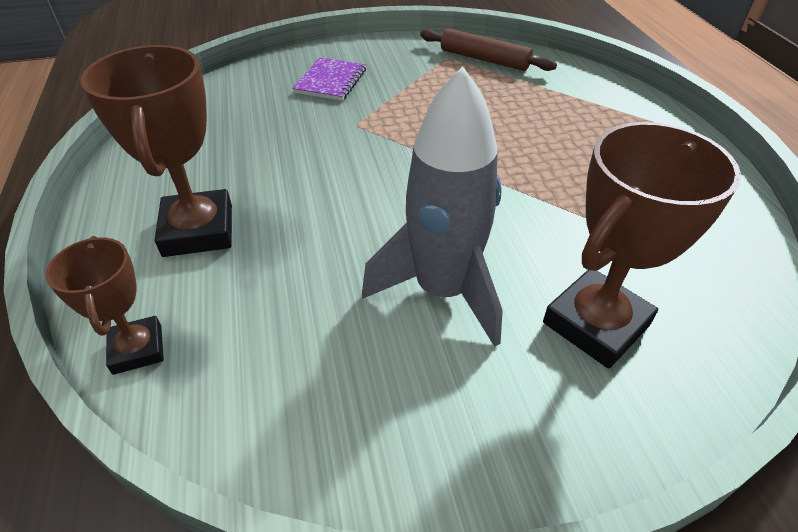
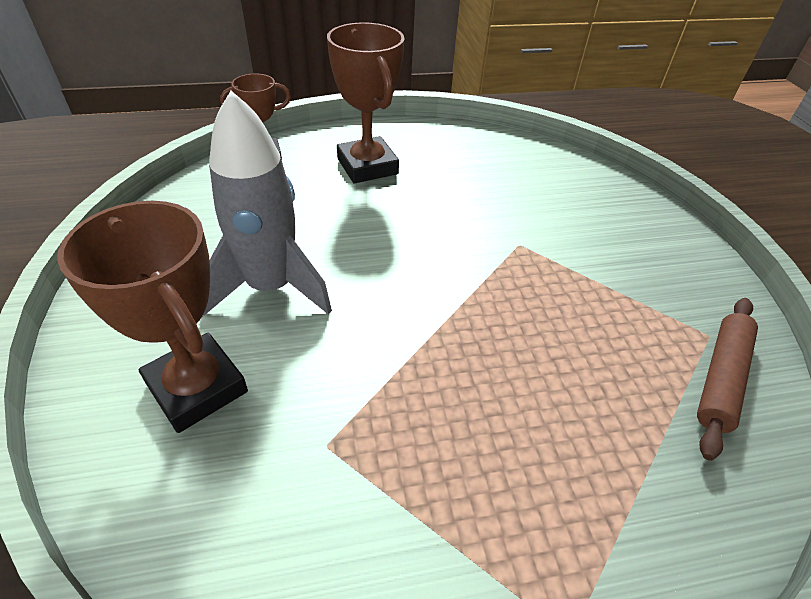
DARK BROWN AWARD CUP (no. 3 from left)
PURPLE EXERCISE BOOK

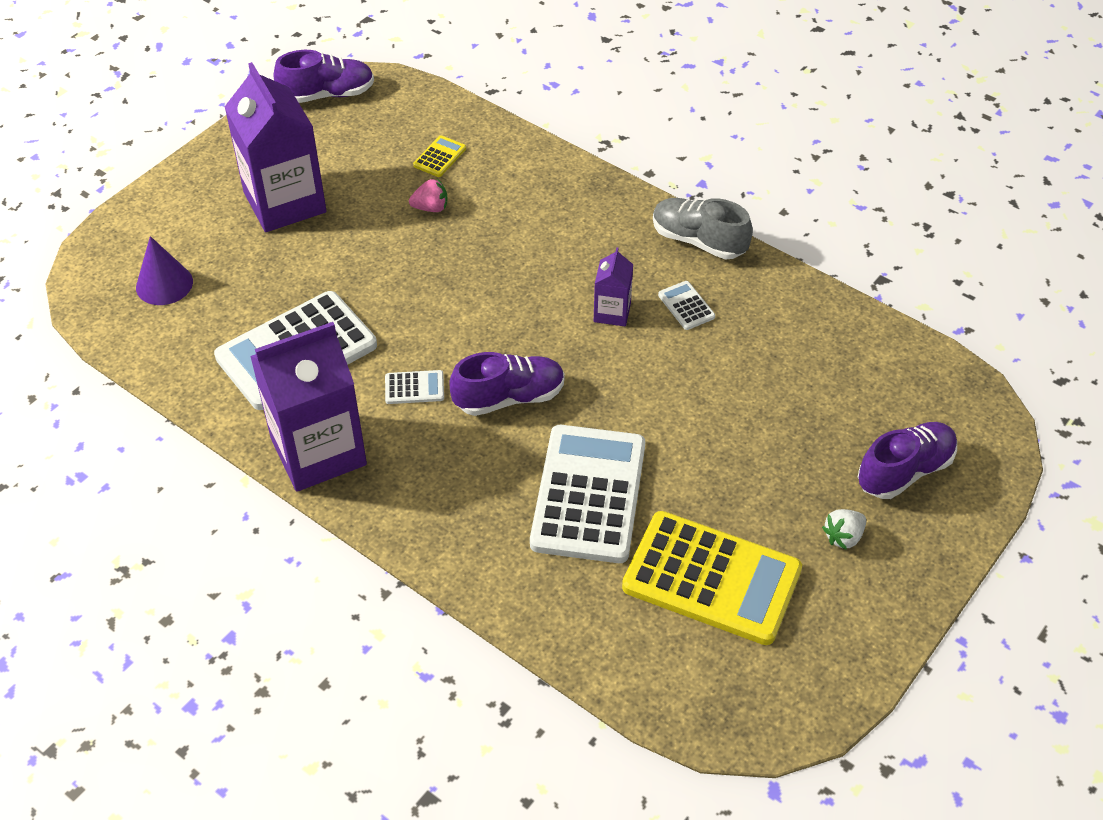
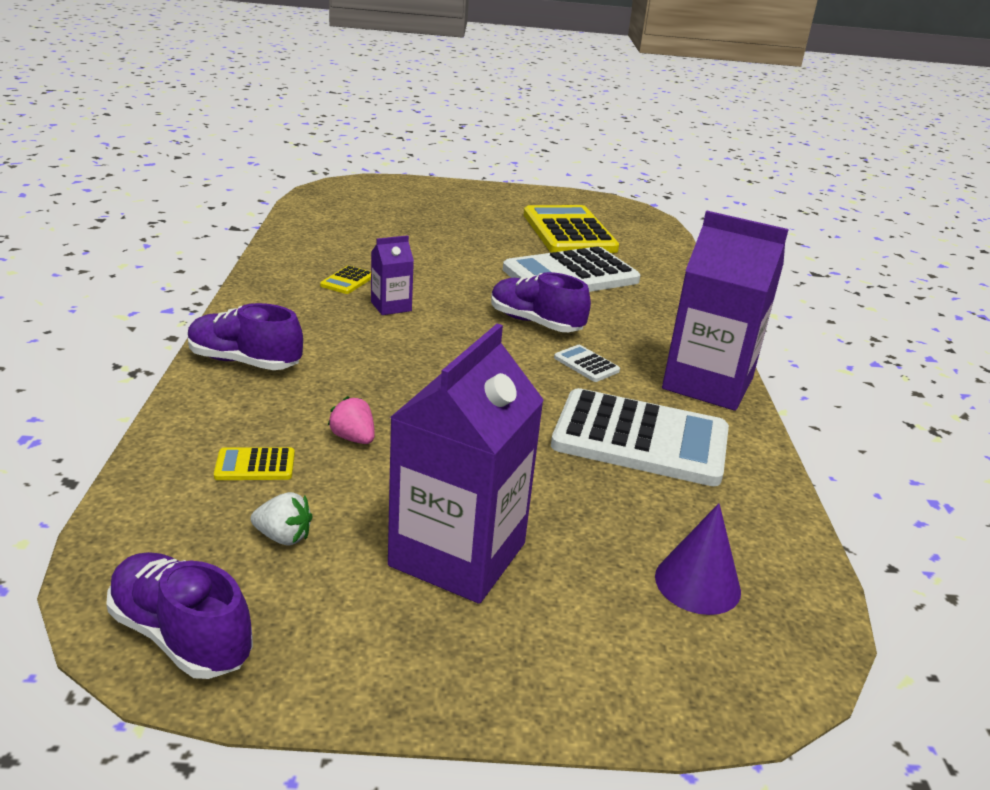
GREY SHOE
YELLOW CALCULATOR (no. 2 from left)
SNOW-WHITE TOY STRAWBERRY
PURPLE SHOE (no. 2 from left)

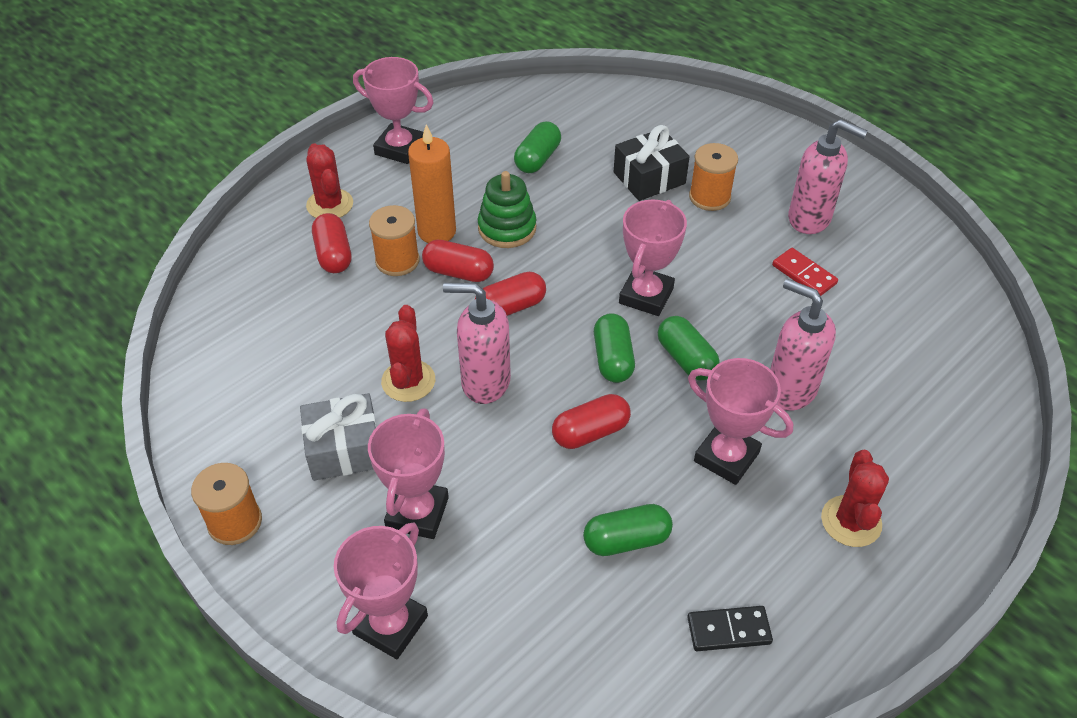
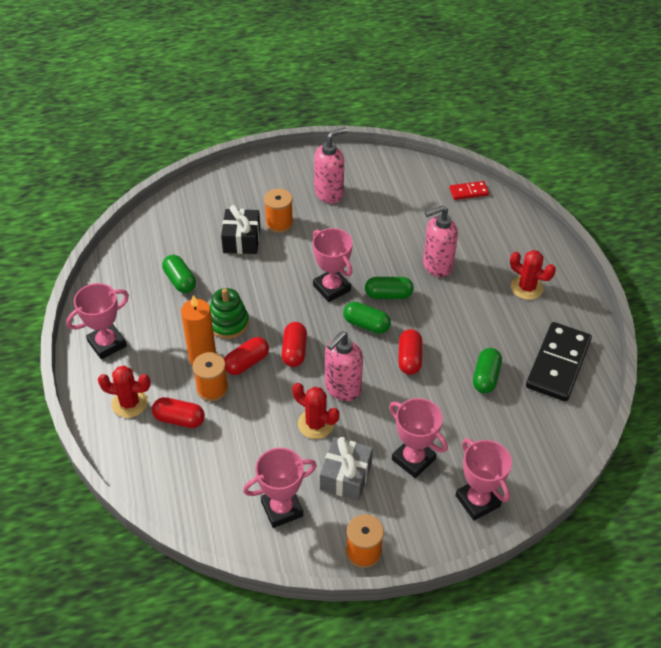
EBONY DOMINO
ROSY AWARD CUP (no. 2 from left)
CRIMSON DOMINO

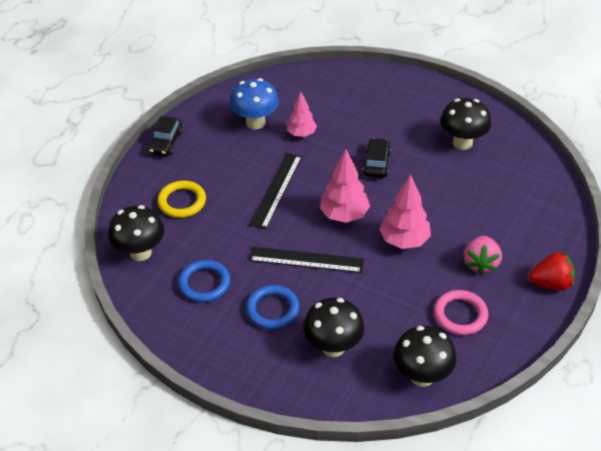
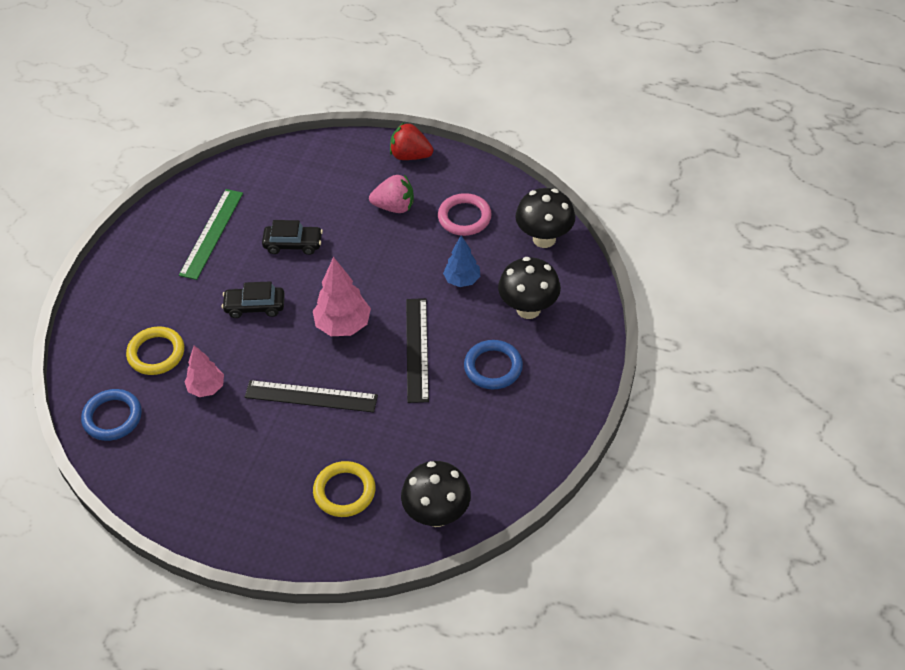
EBONY TOY CAR (no. 2 from left)
COBALT HOOP (no. 1 from left)
COBALT MUSHROOM
ROSY TREE (no. 3 from left in the first image)
GREEN RULER
CRIMSON TOY STRAWBERRY
YELLOW HOOP (no. 1 from left)
COBALT TREE

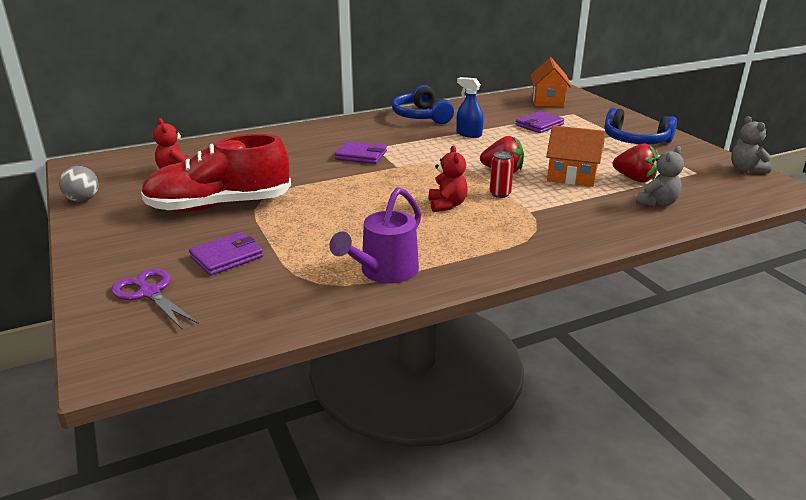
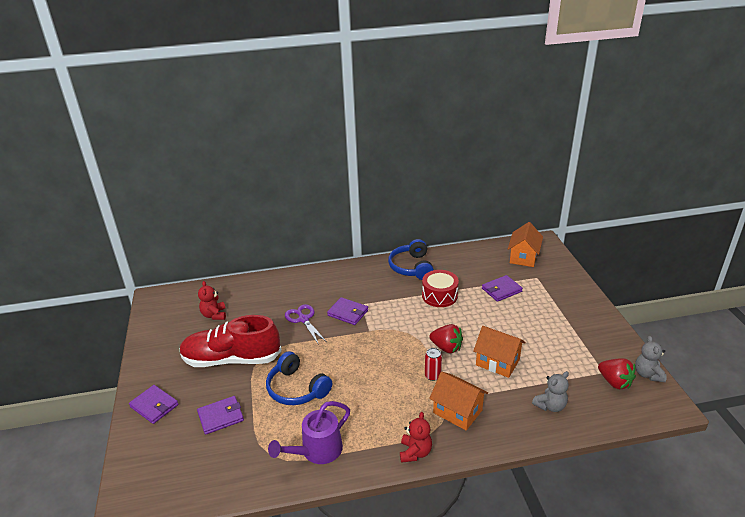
GREY PLAY BALL
PURPLE SCISSORS
CRIMSON TEDDY (no. 2 from left)
CRIMSON TOY DRUM
COBALT HEADSET (no. 1 from left)
CRIMSON TOY STRAWBERRY (no. 2 from left)
PURPLE BILLFOLD (no. 1 from left)
ORANGE HOUSE (no. 1 from left)

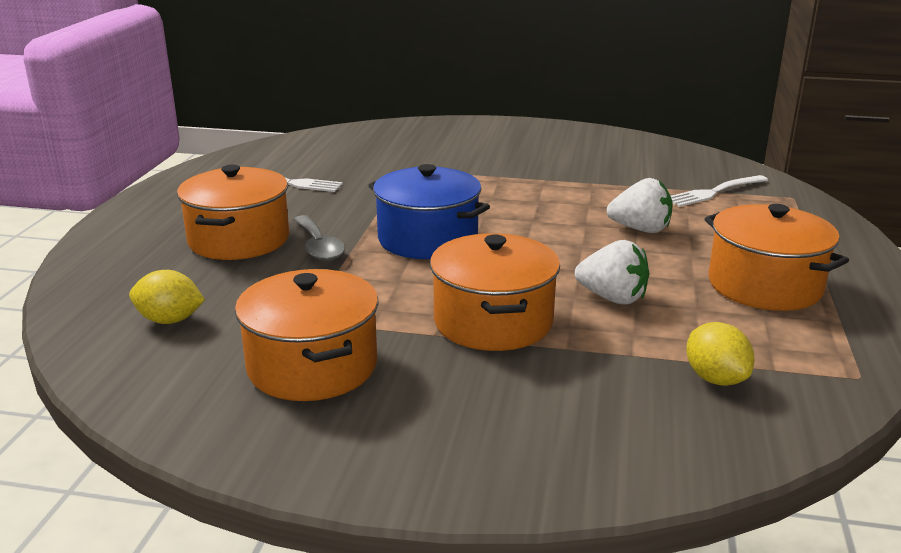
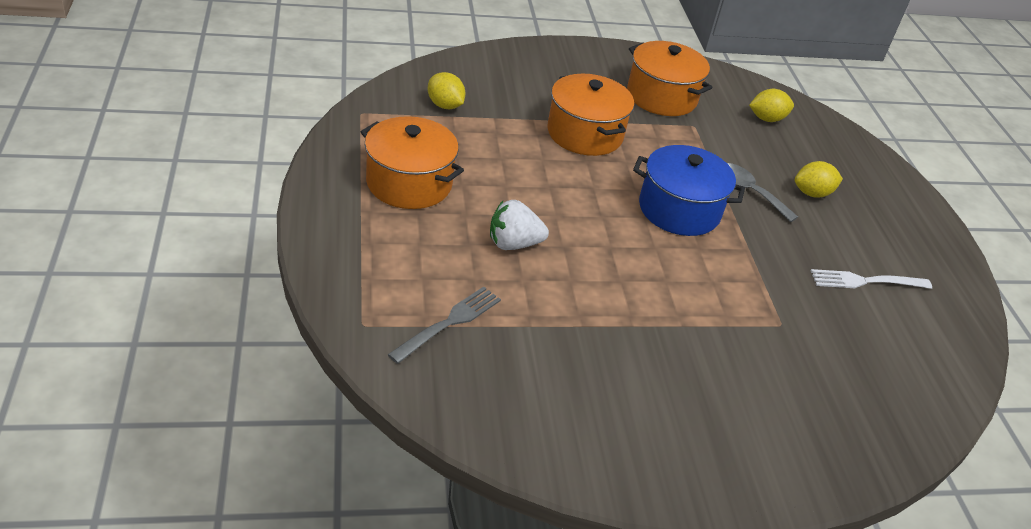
YELLOW CITRUS FRUIT (no. 3 from left)
SNOW-WHITE TOY STRAWBERRY (no. 1 from left in the first image)
GREY FORK

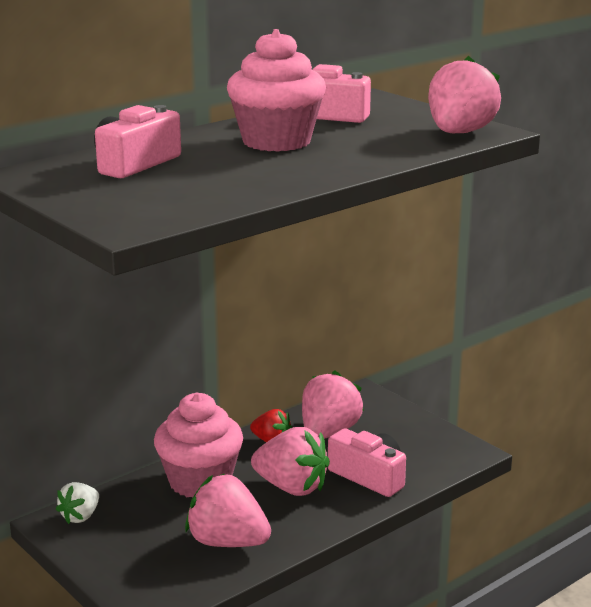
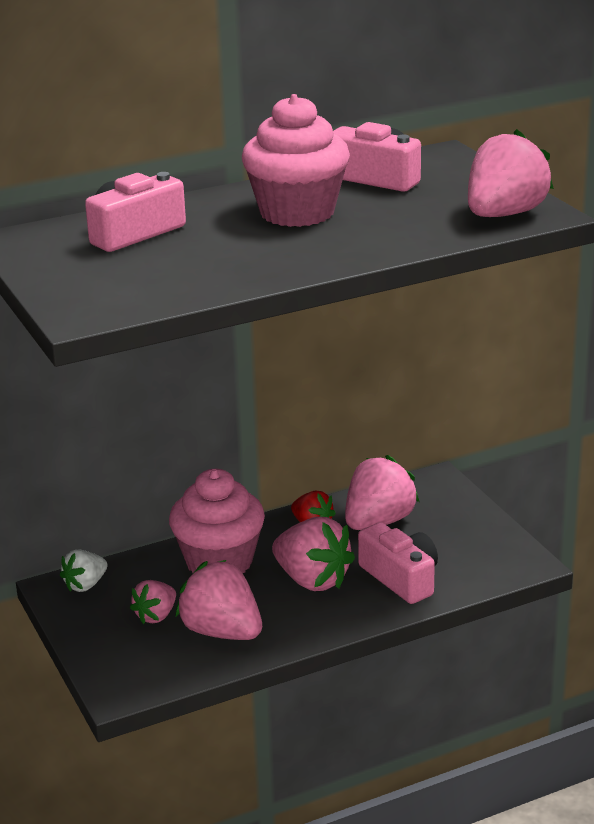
ROSY TOY STRAWBERRY (no. 1 from left)

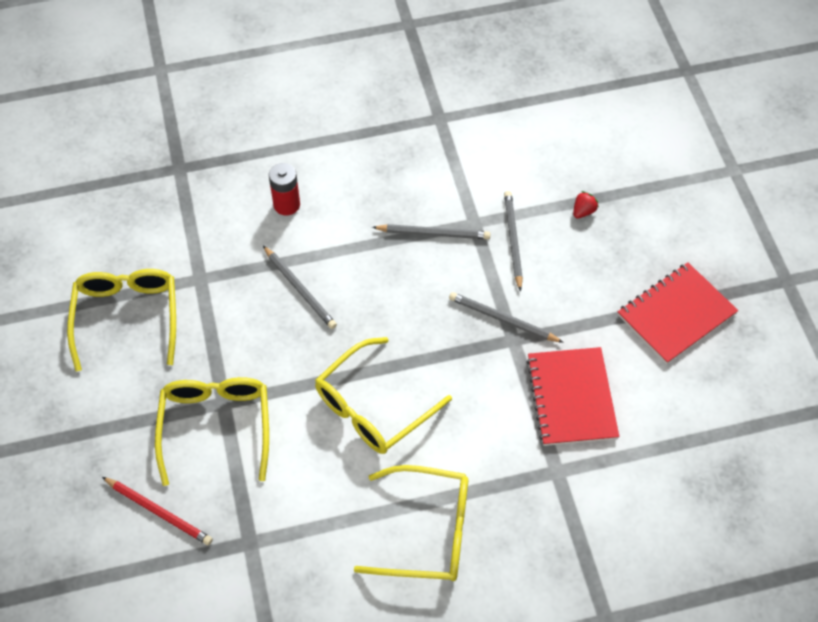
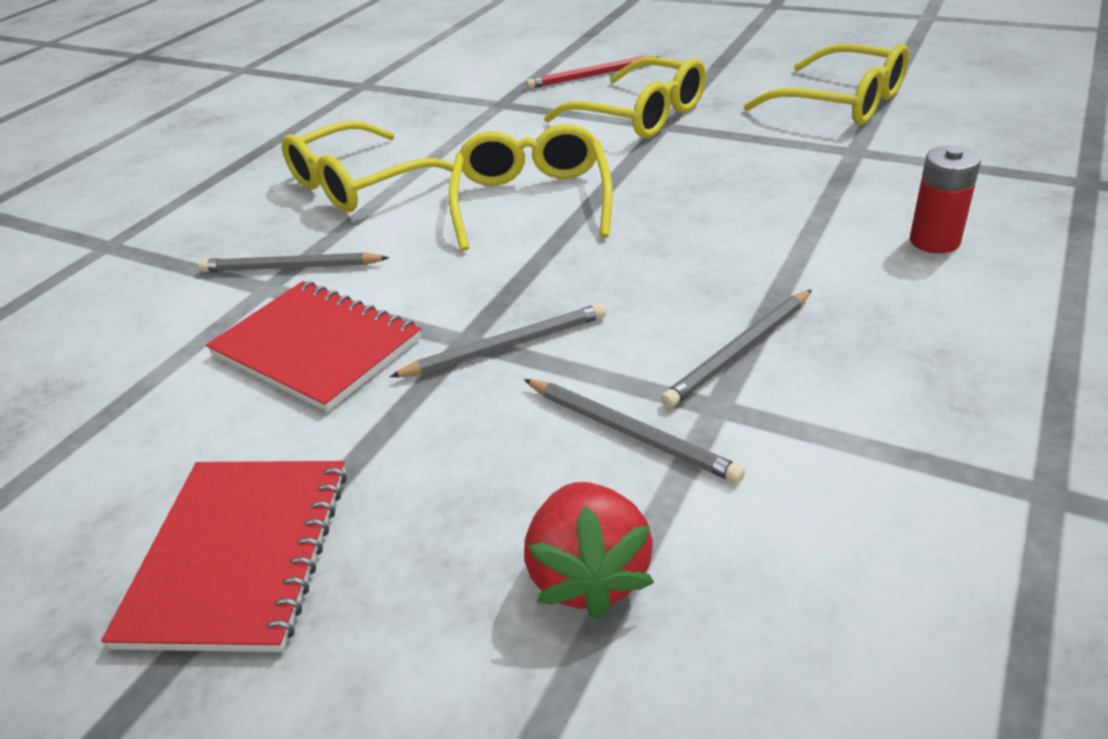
GREY PENCIL (no. 1 from left)
CRIMSON TOY STRAWBERRY

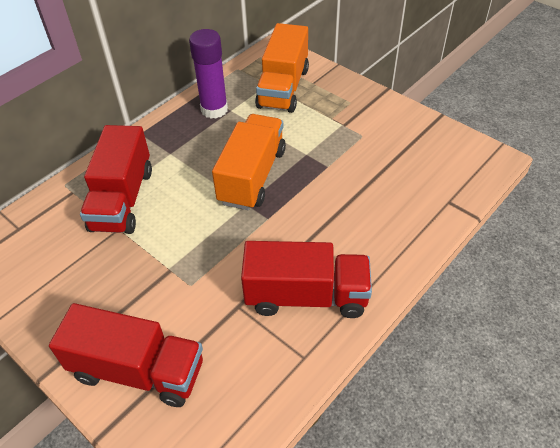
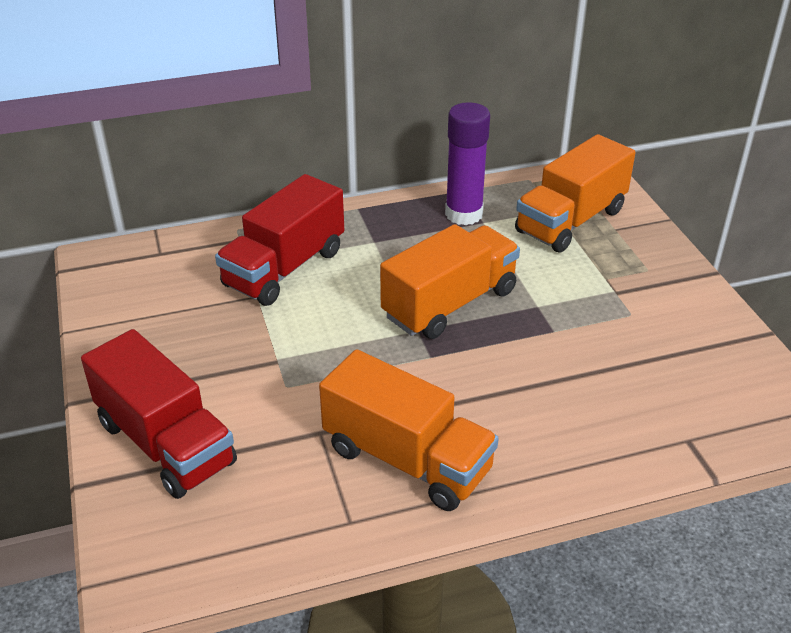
ORANGE TRUCK (no. 1 from left)

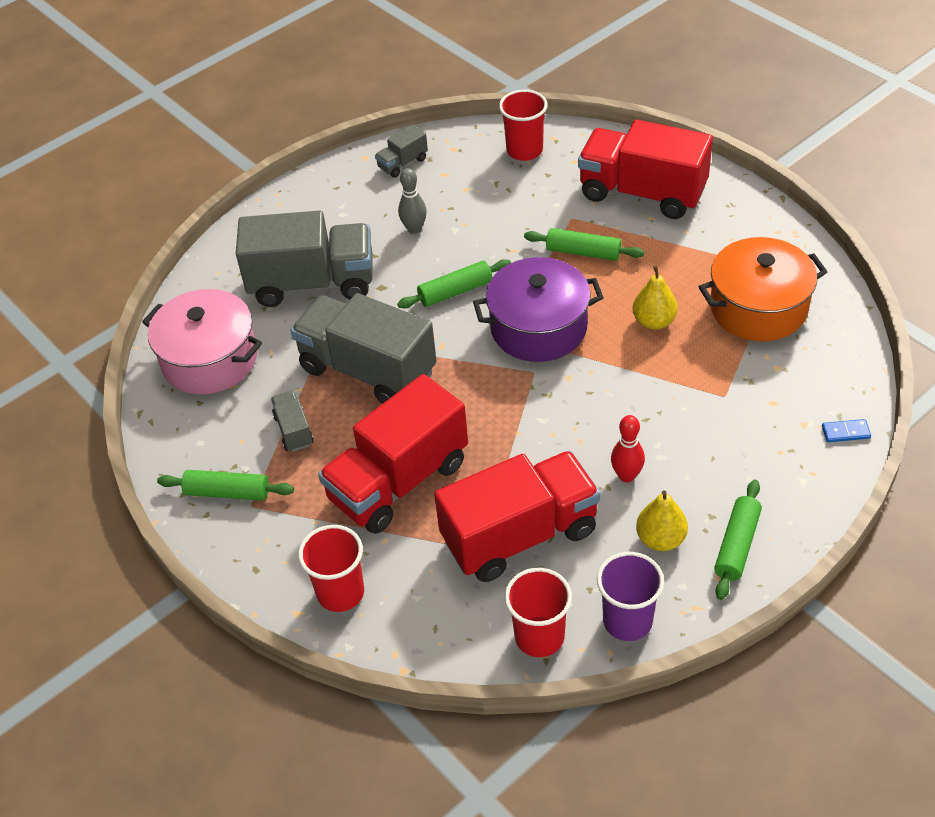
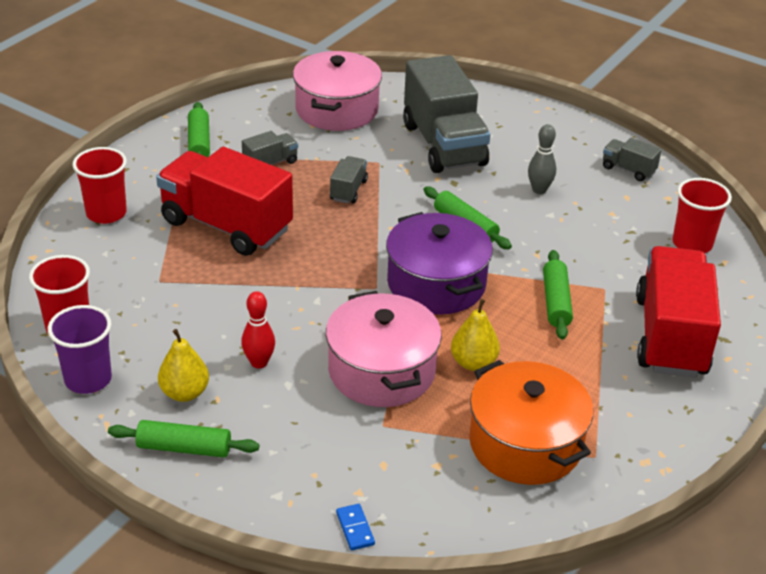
GREY TRUCK (no. 2 from left)
CRIMSON TRUCK (no. 2 from left in the first image)
ROSY COOKING POT (no. 2 from left)

